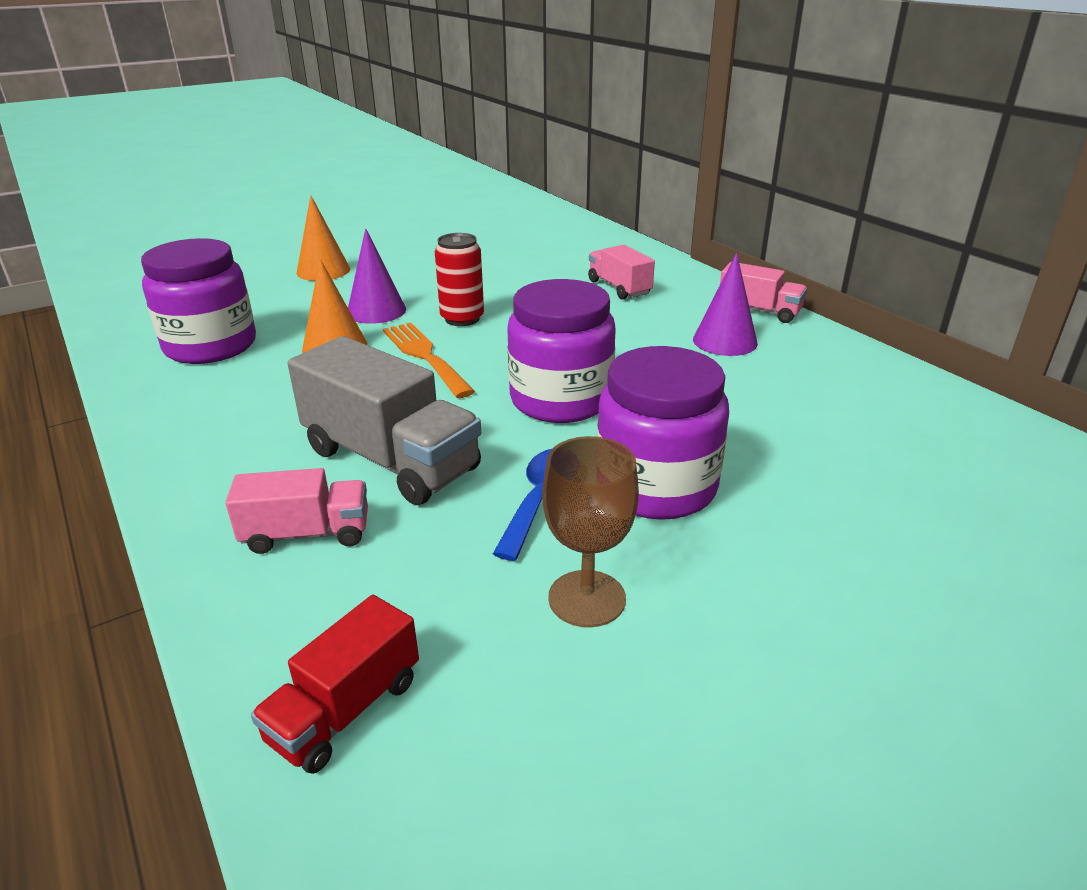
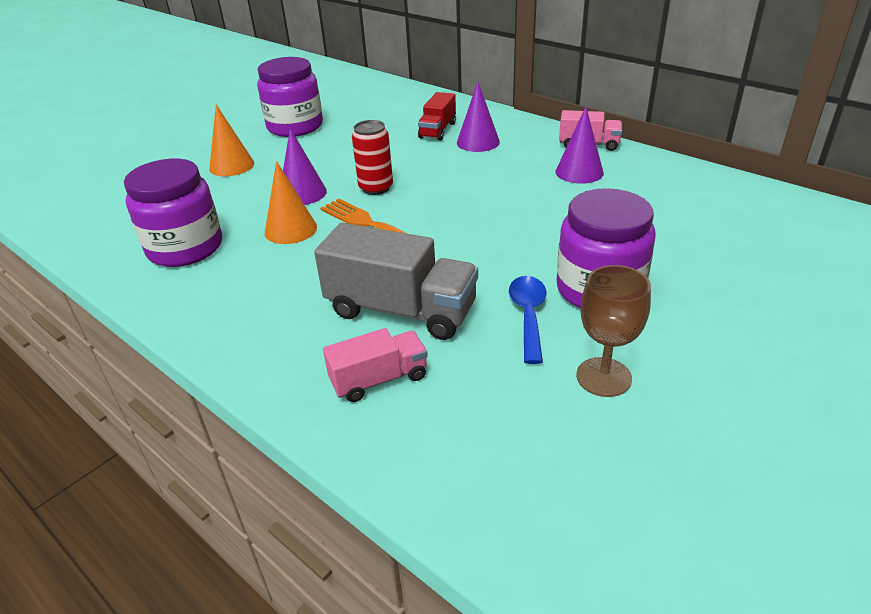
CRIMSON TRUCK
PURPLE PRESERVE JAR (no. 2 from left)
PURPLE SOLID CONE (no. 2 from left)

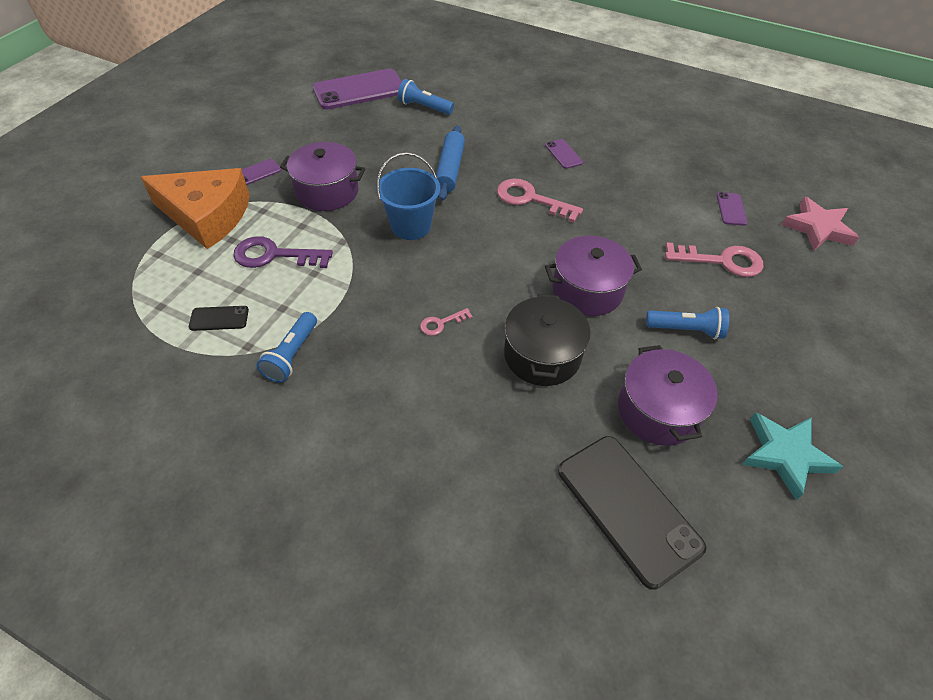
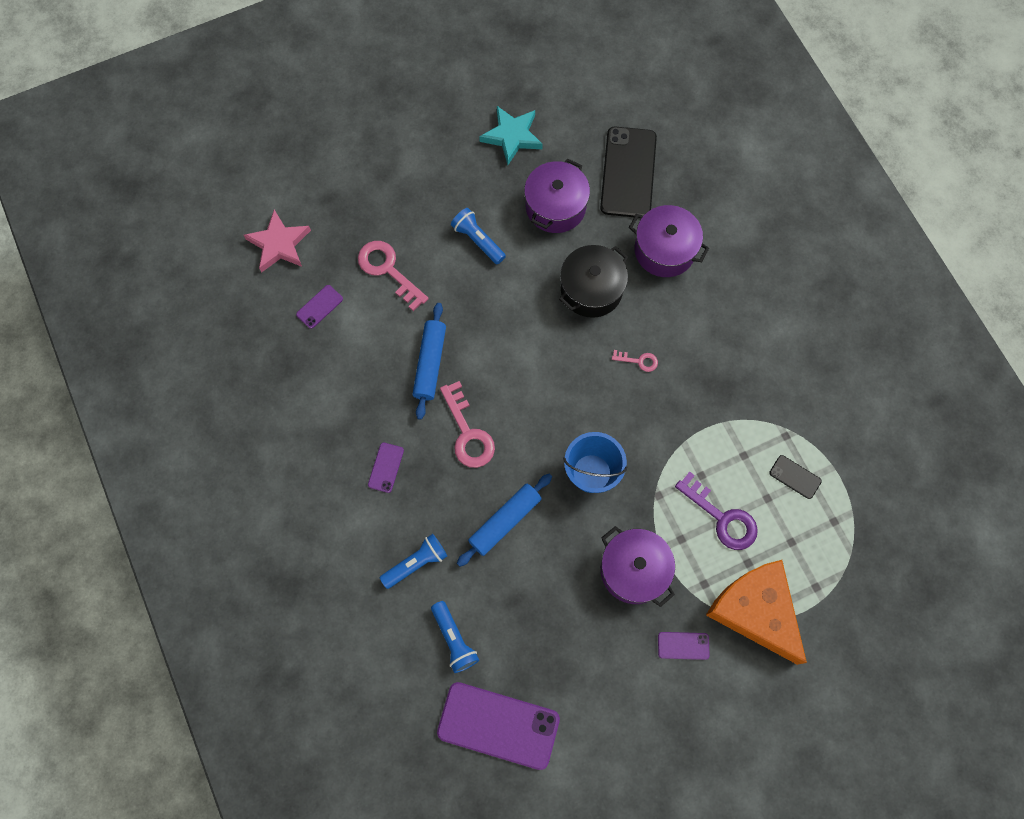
COBALT FLASHLIGHT (no. 1 from left)
PURPLE COOKING POT (no. 3 from left)
COBALT PASTRY ROLLER (no. 1 from left)

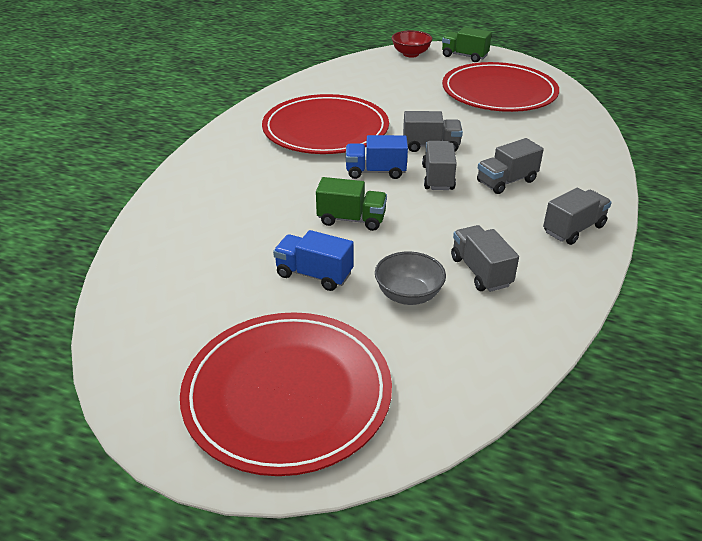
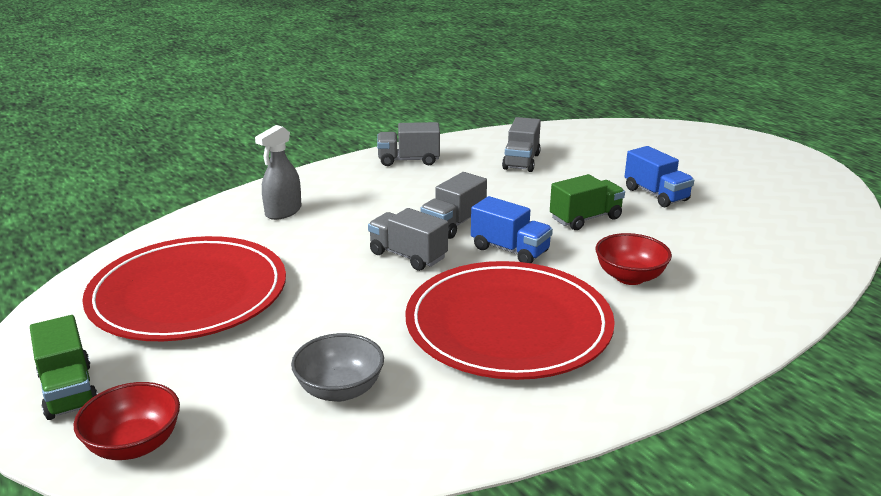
CRIMSON DINNER PLATE (no. 1 from left in the first image)
GREEN TRUCK (no. 2 from left)
GREY DEEP DISH
GREY TRUCK (no. 4 from left in the first image)
GREY SPRAY BOTTLE
CRIMSON DEEP DISH (no. 2 from left)

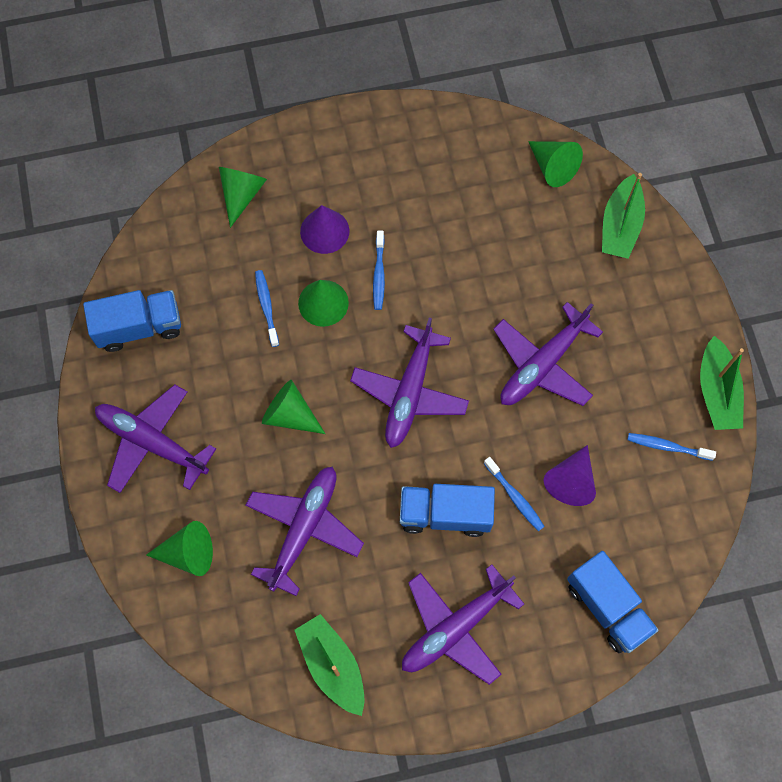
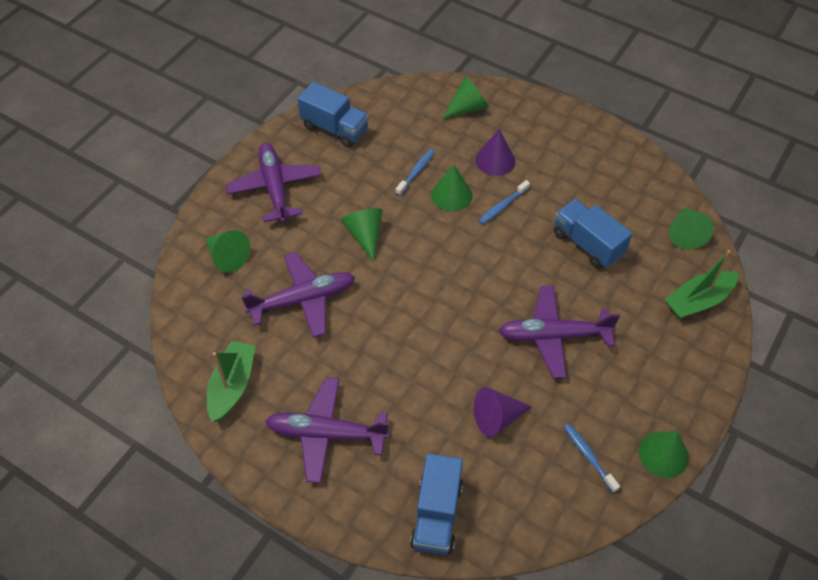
PURPLE TOY PLANE (no. 3 from left in the first image)
COBALT TRUCK (no. 3 from left)
COBALT DENTAL BRUSH (no. 3 from left in the first image)
GREEN SOLID CONE (no. 5 from left)

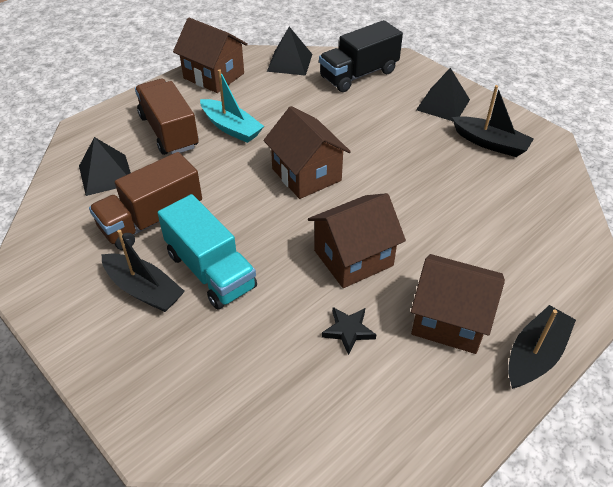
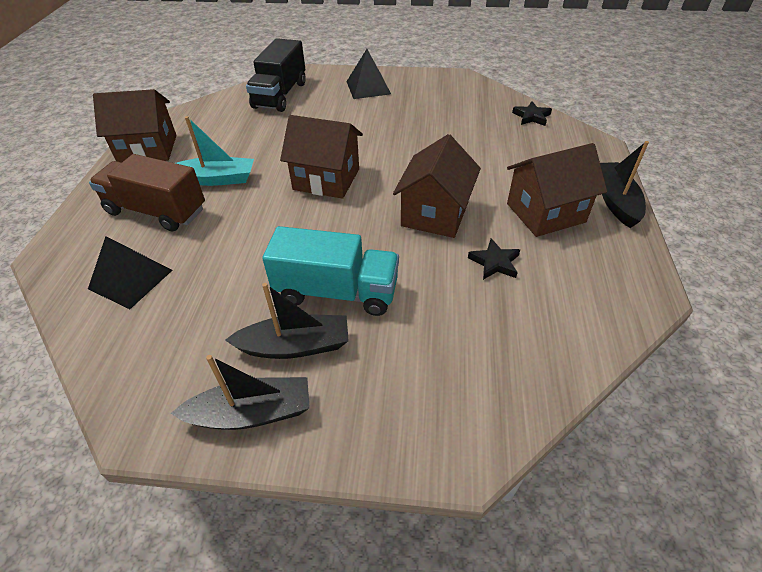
DARK BROWN TRUCK (no. 1 from left in the first image)
EBONY PYRAMID (no. 2 from left in the first image)
EBONY BOAT (no. 1 from left)
EBONY STAR (no. 2 from left)

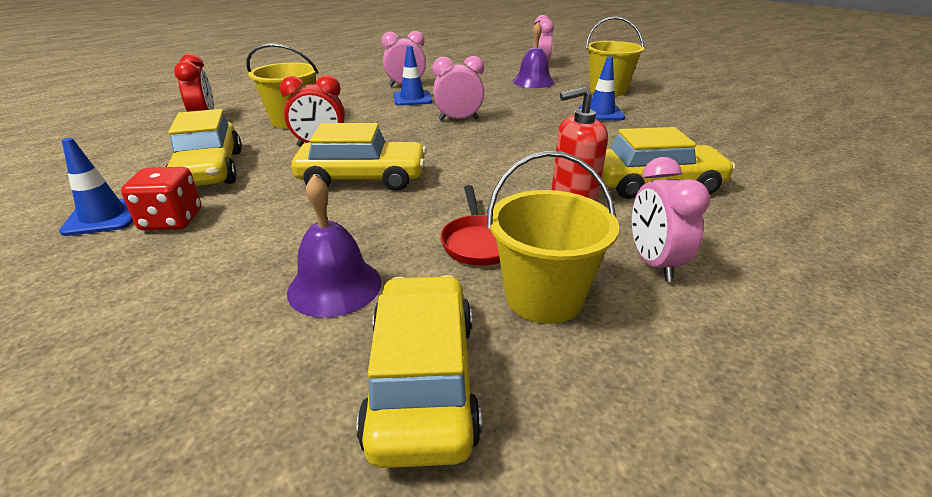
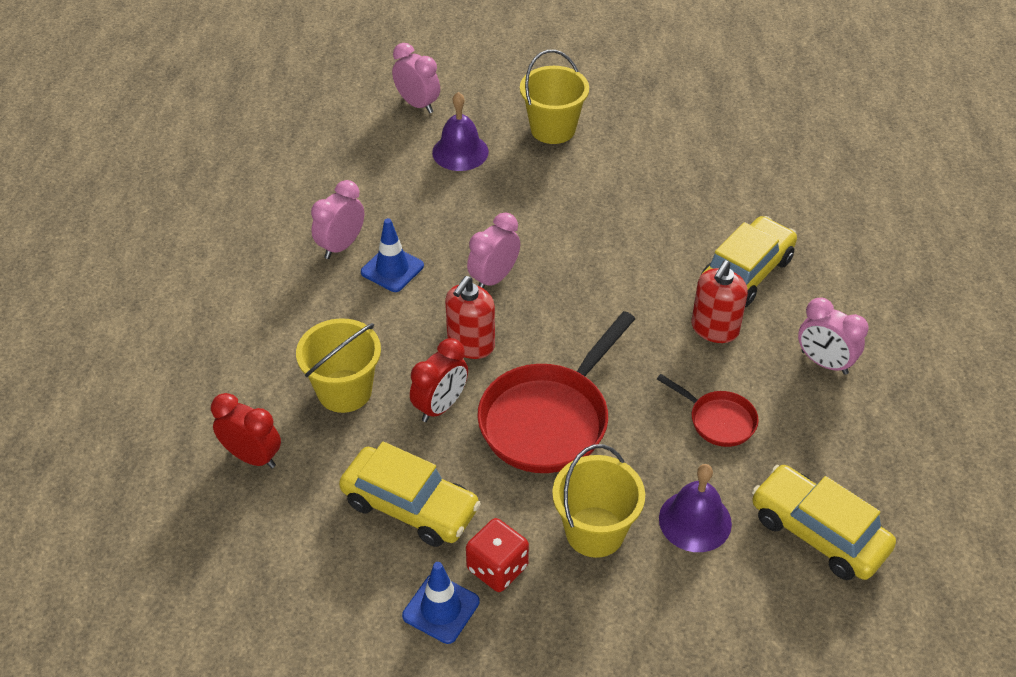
CRIMSON PAN (no. 1 from left)
YELLOW PAIL (no. 3 from left)
COBALT ROAD CONE (no. 3 from left in the first image)
CRIMSON SOAP DISPENSER (no. 1 from left)

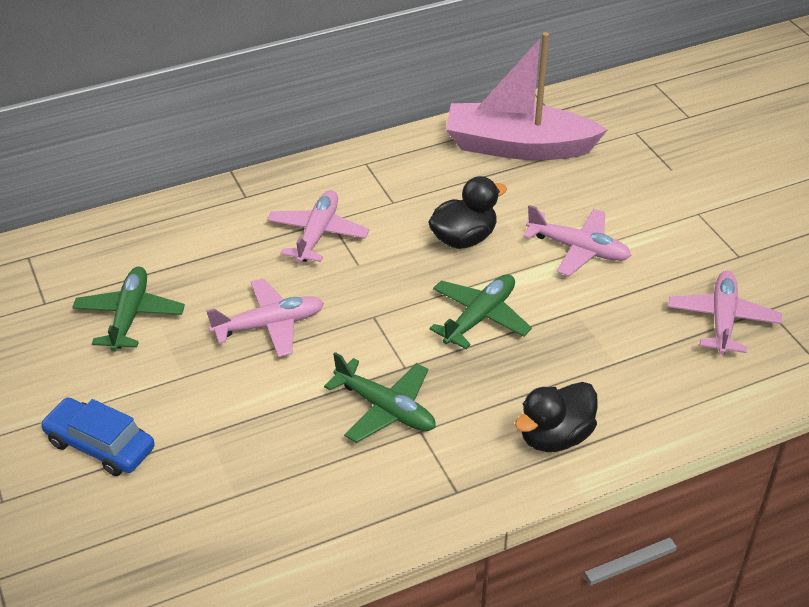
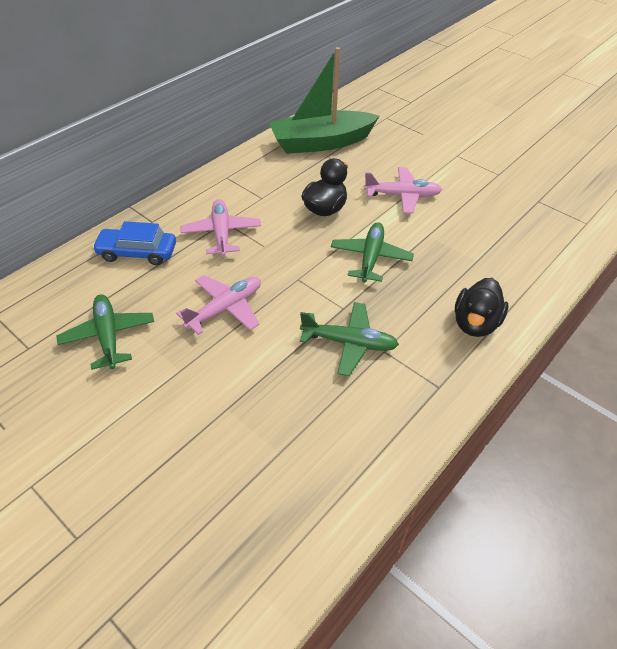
COBALT TOY CAR
GREEN BOAT
ROSY TOY PLANE (no. 4 from left in the first image)

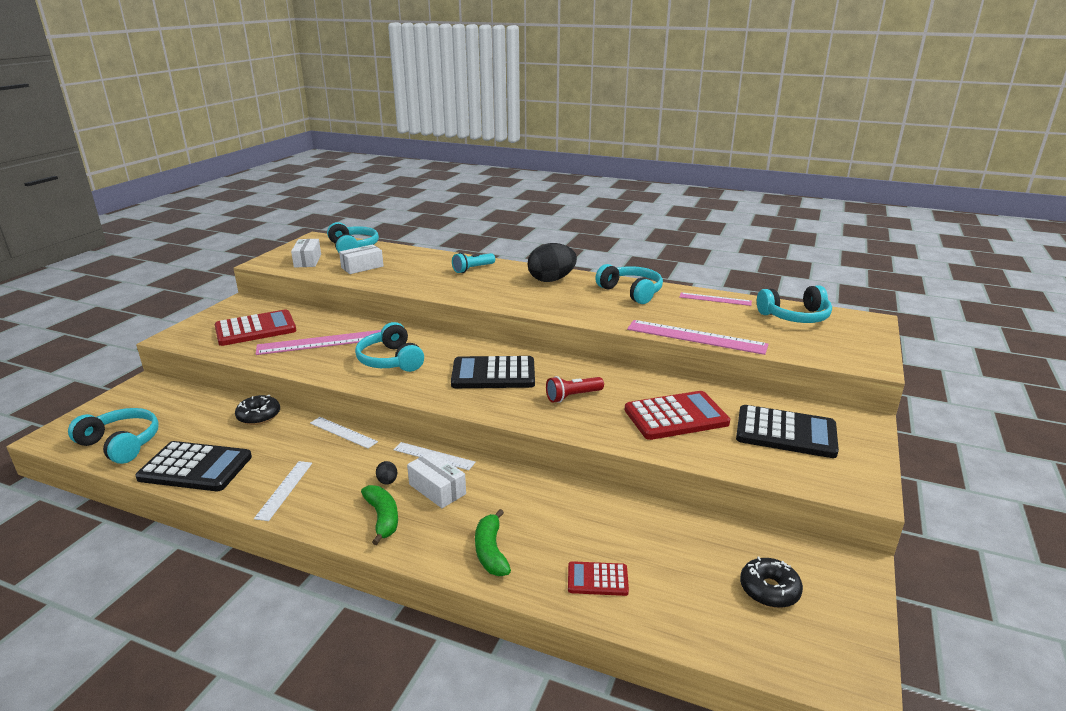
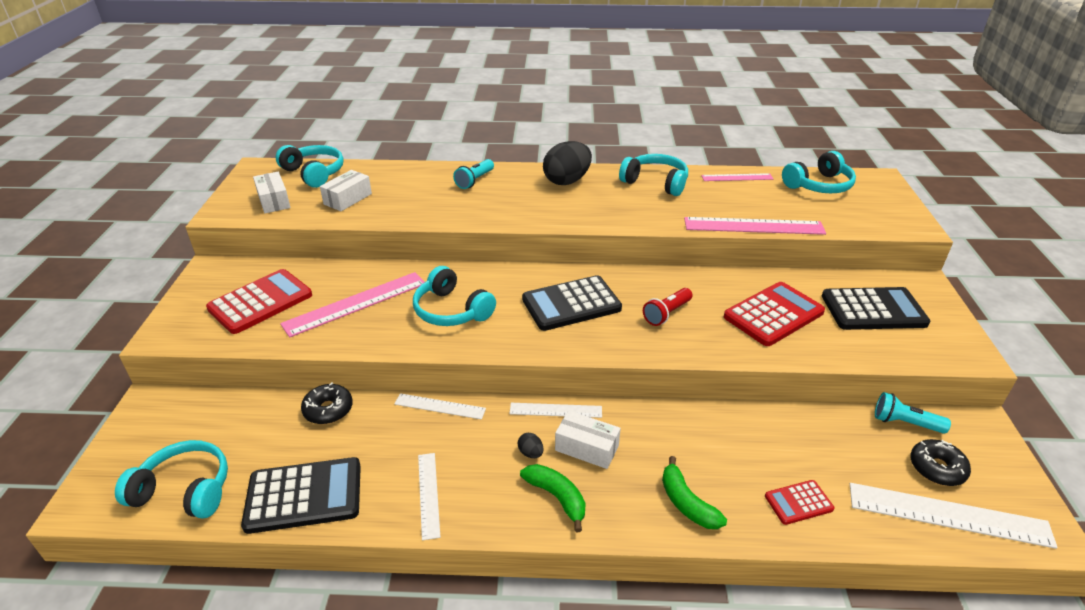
SNOW-WHITE RULER (no. 4 from left)
TEAL FLASHLIGHT (no. 2 from left)

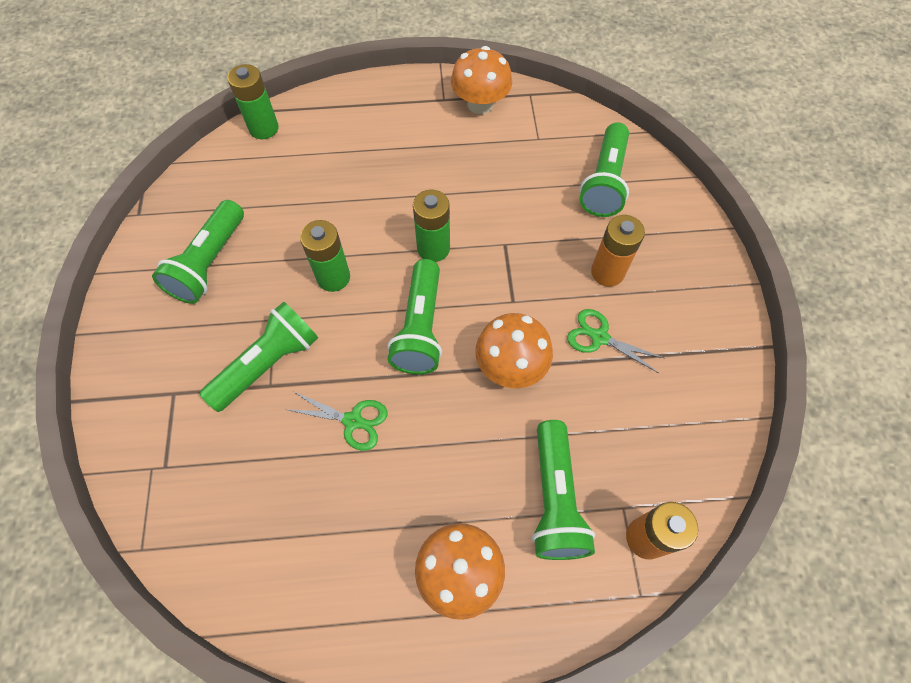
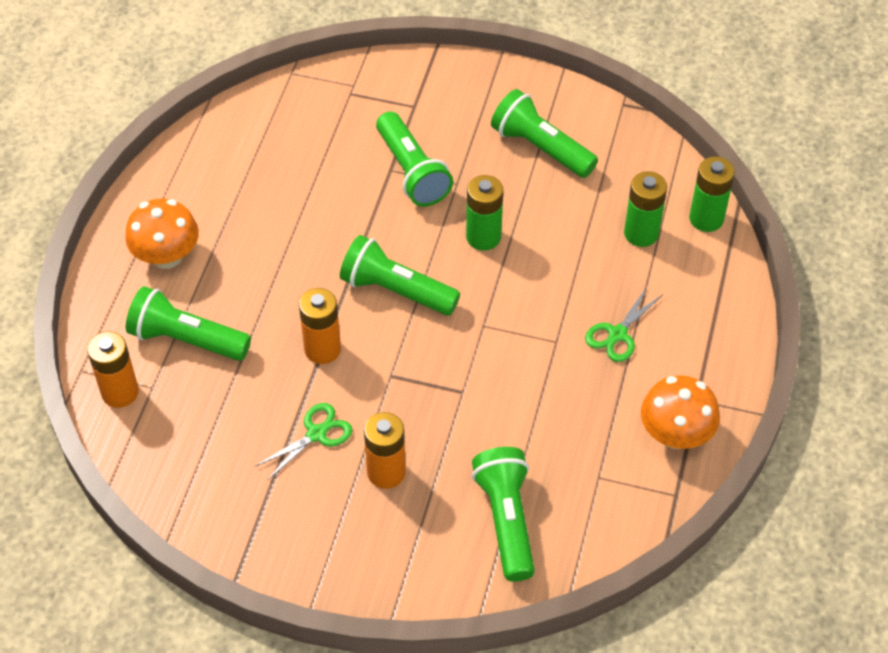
GREEN SCISSORS (no. 2 from left)
GREEN AA BATTERY (no. 2 from left)
ORANGE AA BATTERY (no. 2 from left)
GREEN FLASHLIGHT (no. 4 from left)

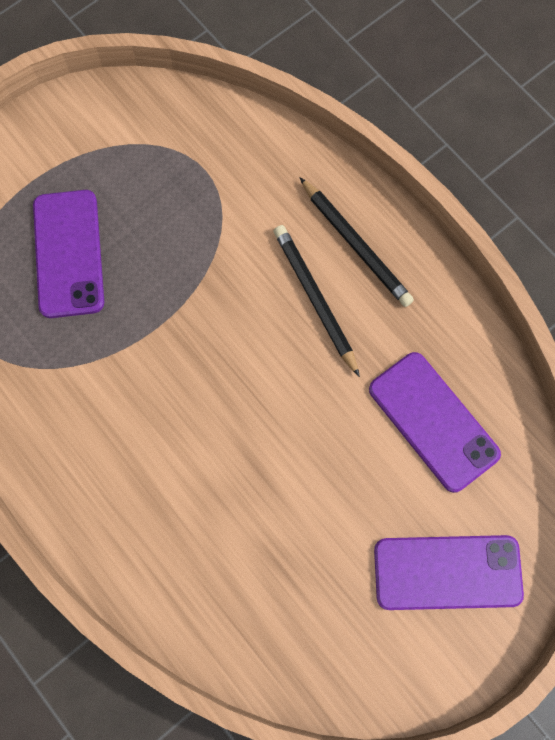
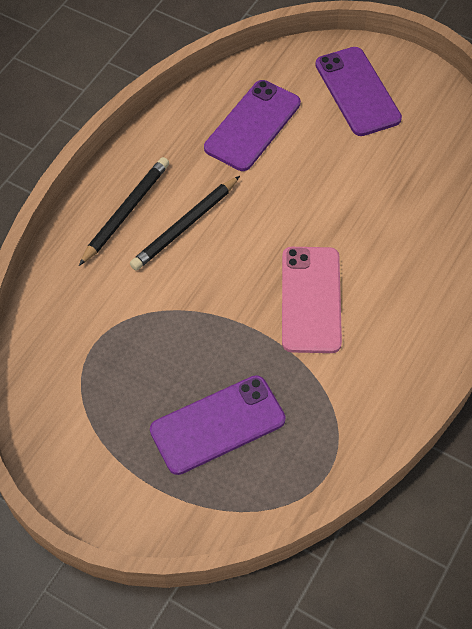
ROSY MOBILE PHONE

